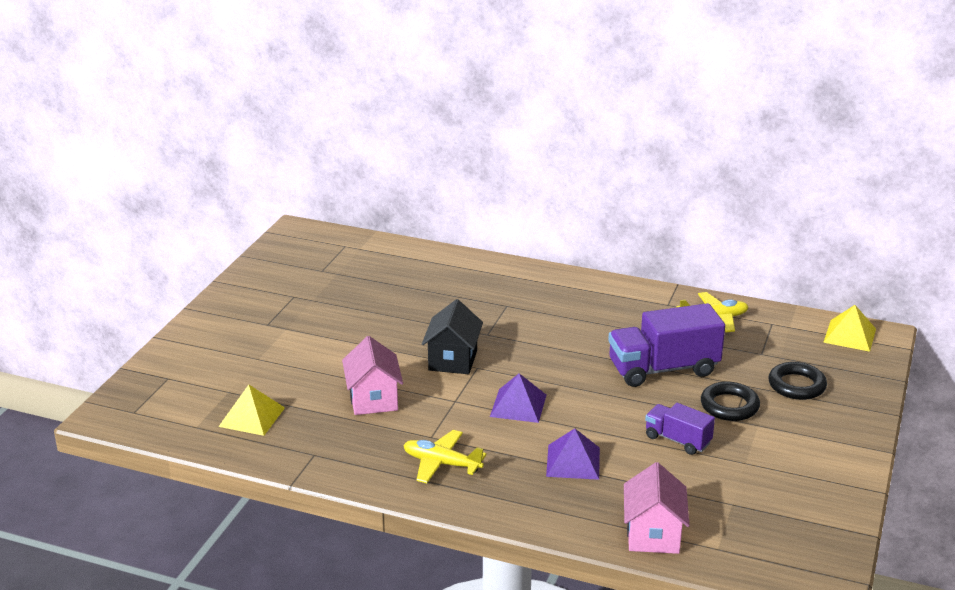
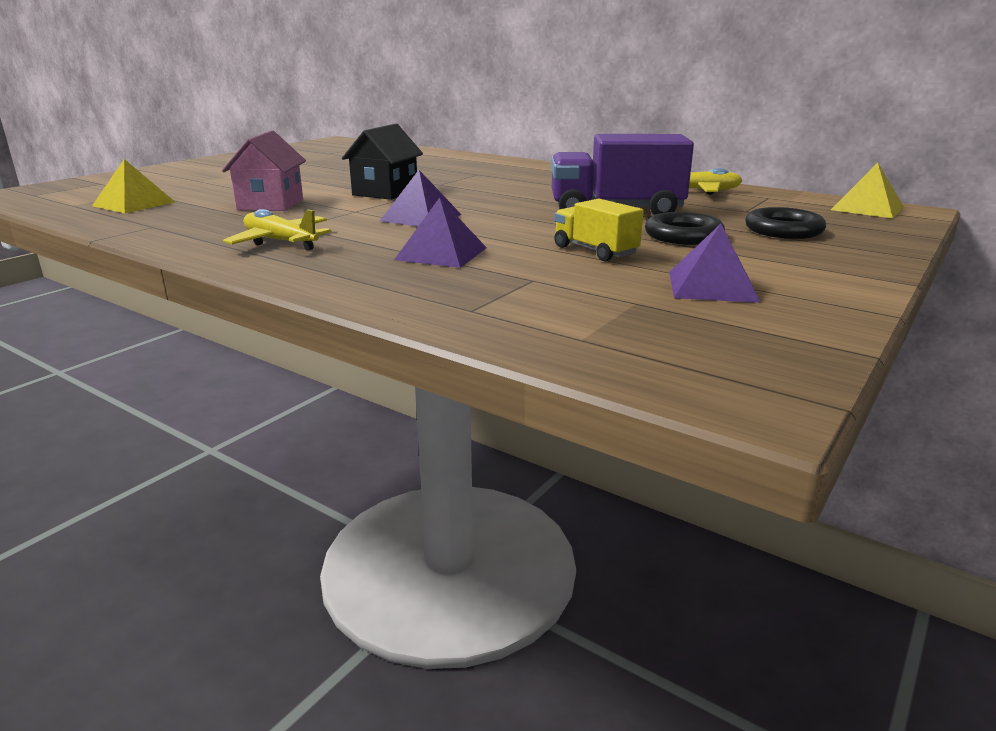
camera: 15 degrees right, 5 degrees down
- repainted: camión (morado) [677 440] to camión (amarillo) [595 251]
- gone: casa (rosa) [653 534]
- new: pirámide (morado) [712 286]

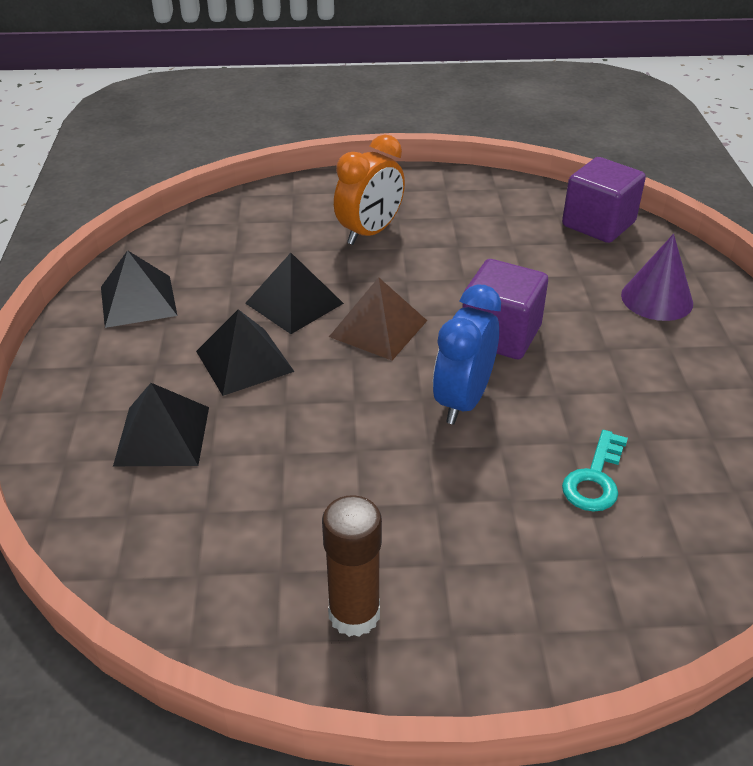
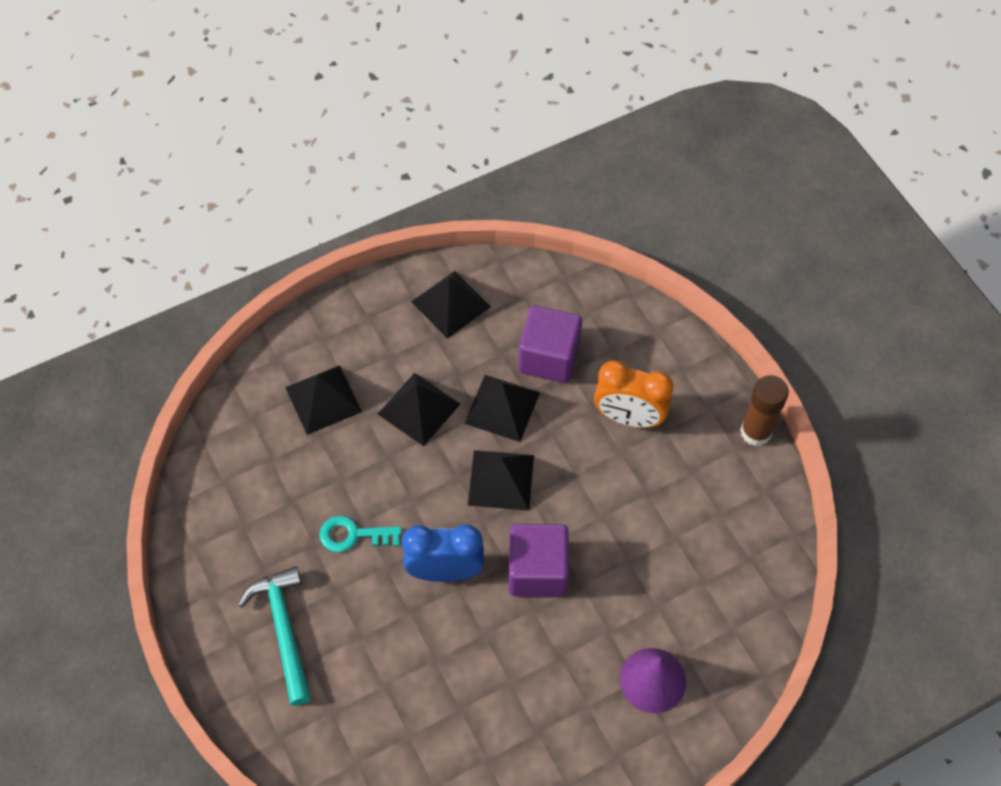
camera: 65 degrees right, 20 degrees up
- shifted: cubo (morado) [598 224] to [549 357]
- repainted: pirámide (marrón) [378 328] to pirámide (negro) [501 479]
- shifted: llave (turquesa) [595 479] to [353 535]
- shifted: barra de pegamento (marrón) [354 614] to [755 432]
- new: martillo (turquesa) [283 630]

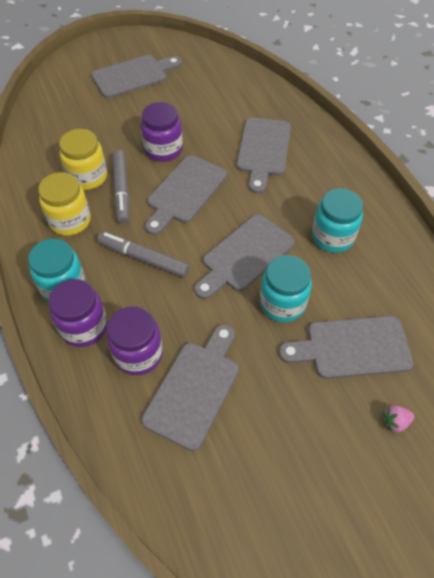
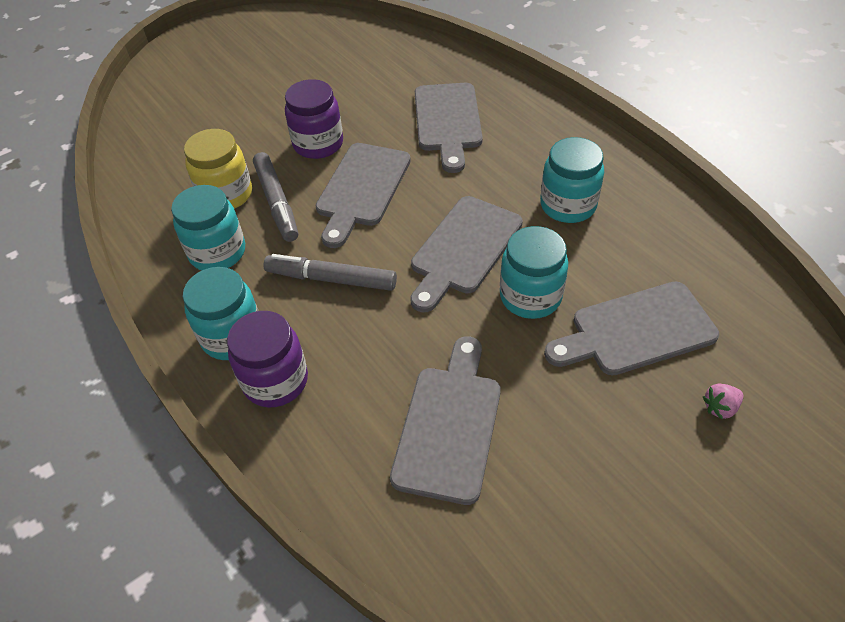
camera: 10 degrees left, 5 degrees down
- gone: tabla de cortar (gris) [133 76]
- repainted: tarro (amarillo) [70 221] to tarro (turquesa) [217 252]
- gone: tarro (morado) [138 354]

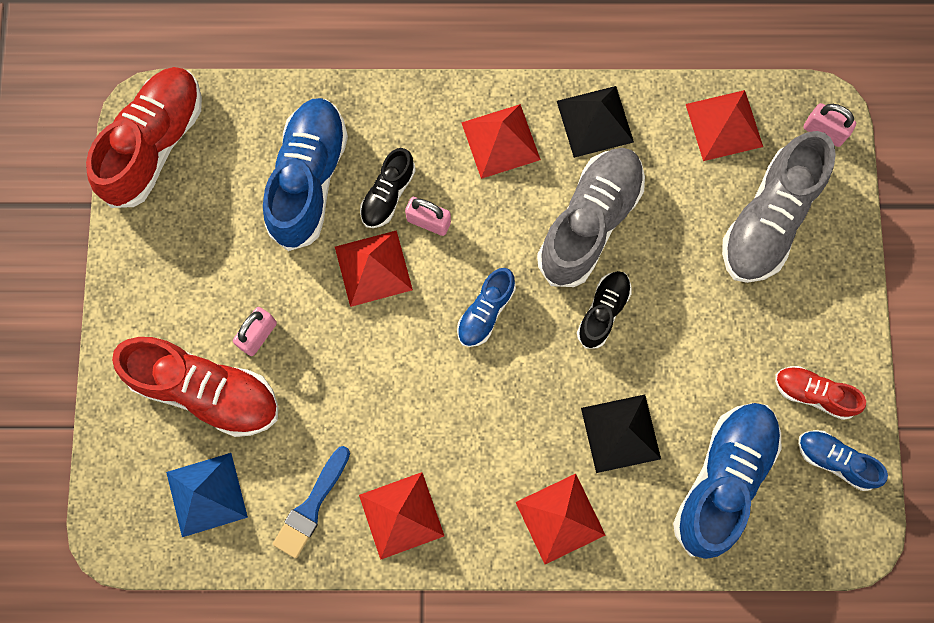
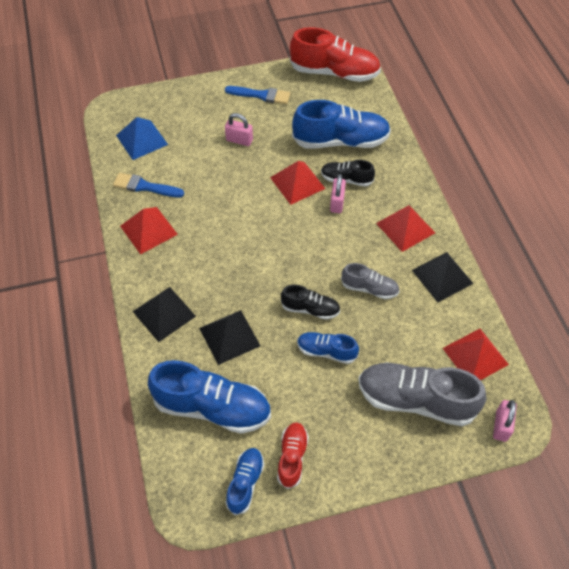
camera: 75 degrees right, 20 degrees down
- scaled: zapato (gris) [589 222] = [369 288] x0.53
- shifted: zapato (azul) [485 312] to [326 351]
- gone: zapato (rojo) [206 390]
- repainted: pirámide (rojo) [560 518] to pirámide (negro) [164 314]
- new: pincel (azul) [261 95]

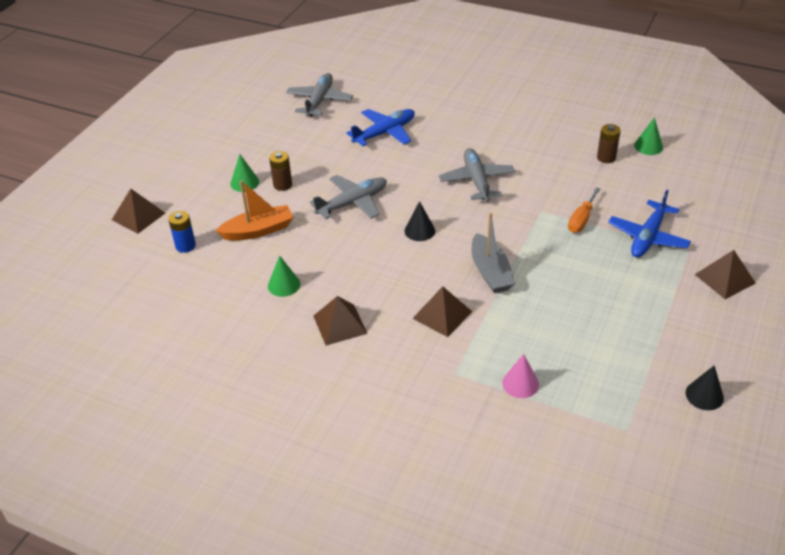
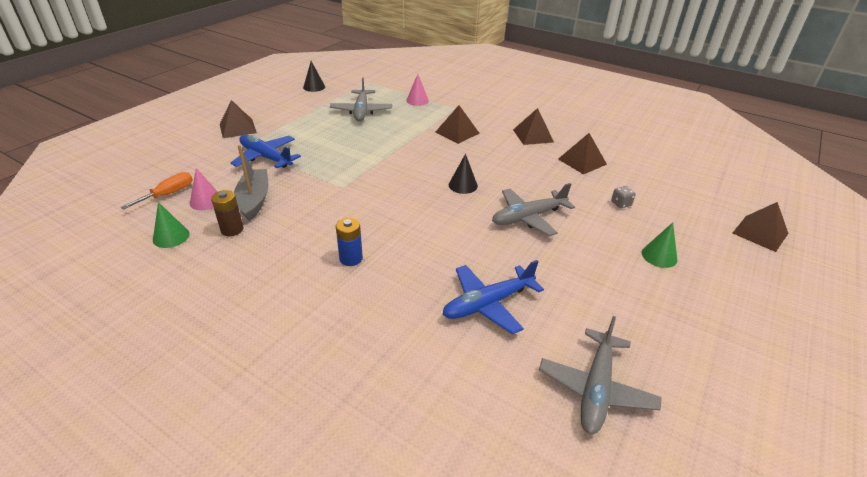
camera: 175 degrees left, 5 degrees down
- shifted: avión (gris) [476 180] to [361 111]
- gone: pila (marrón) [282 185]
- swapped: barco (naranja) [258 230] to dado (gris) [621 204]
- shifted: destornillador (naranja) [581 220] to [168 194]
- rotated: avión (azul) [648 237] = [266 157] 90 degrees counterclockwise
- shifted: pila (azul) [185 246] to [351 258]
- shifted: barco (gris) [490 272] to [254 200]
- swapped: cono (verde) [284 285] to pirámide (marrón) [582 161]
- new: cono (rosa) [206 201]

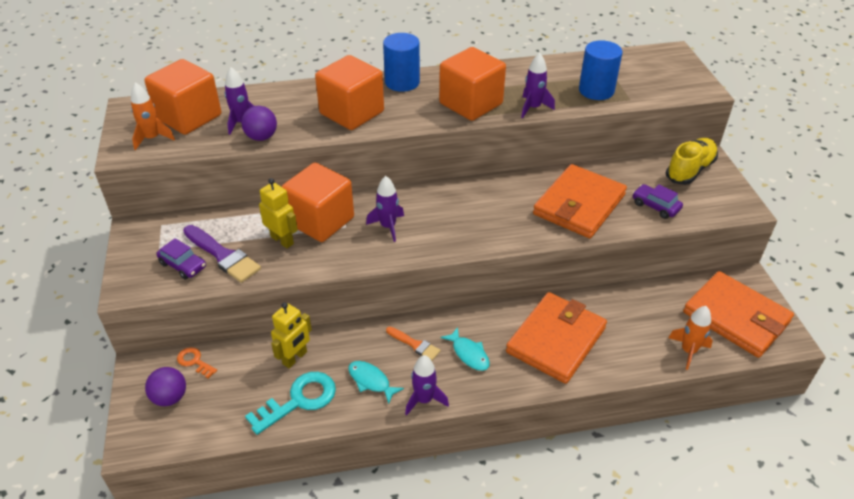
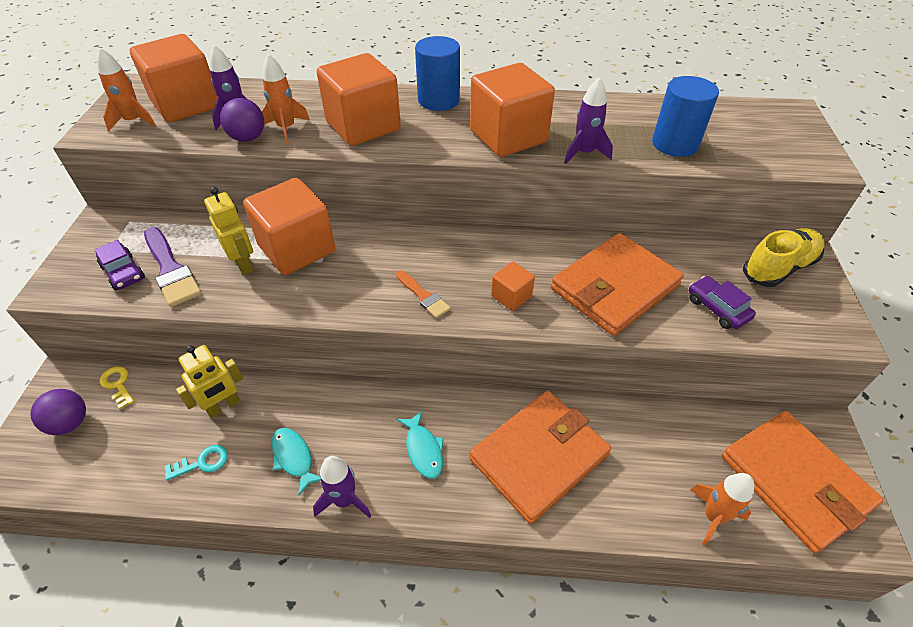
camera: 15 degrees right, 5 degrees up
- gone: cohete (morado) [388 227]
- shifted: pincel (naranja) [414 344] to [423 296]
- repainted: llave (naranja) [194 361] to llave (amarillo) [117 384]
- scaled: llave (turquesa) [299 400] = [202 462] x0.53
- new: cohete (naranja) [286 128]
- new: cubo (naranja) [511 296]

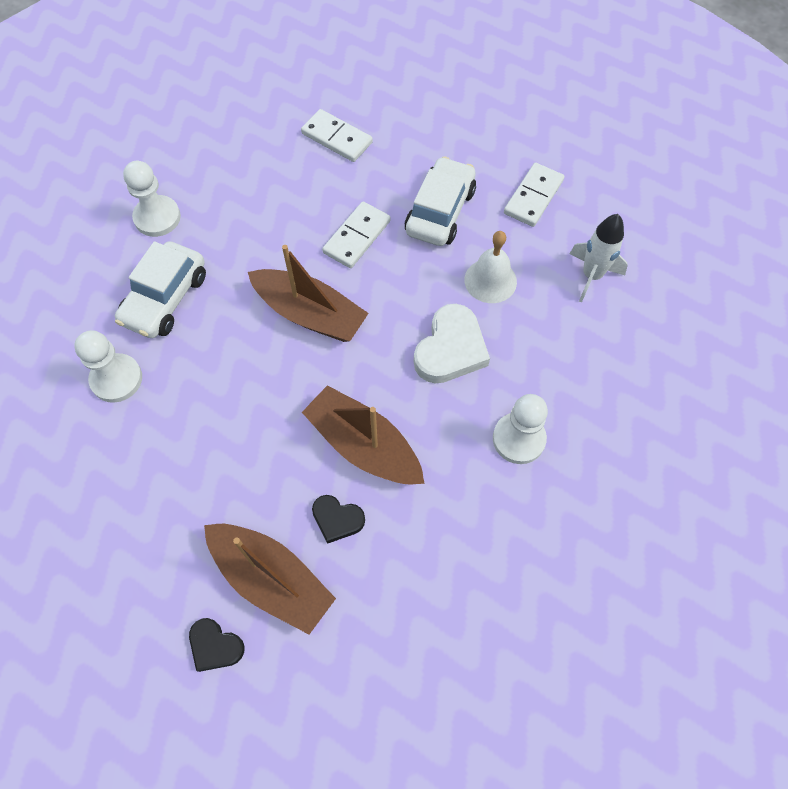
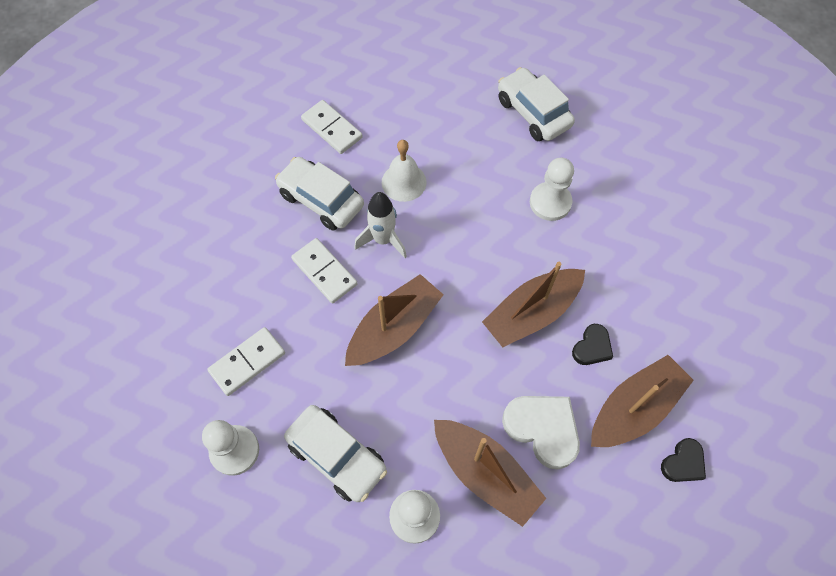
camera: 75 degrees left, 0 degrees up
- shifted: ficha de dominó (blanco) [337 138] to [247 362]
- shifted: cohete (blanco) [591 276] to [383 240]
- shifted: corazón (blanco) [450 349] to [542 429]
- new: coche (blanco) [533 113]
- new: barco (marrón) [485 473]

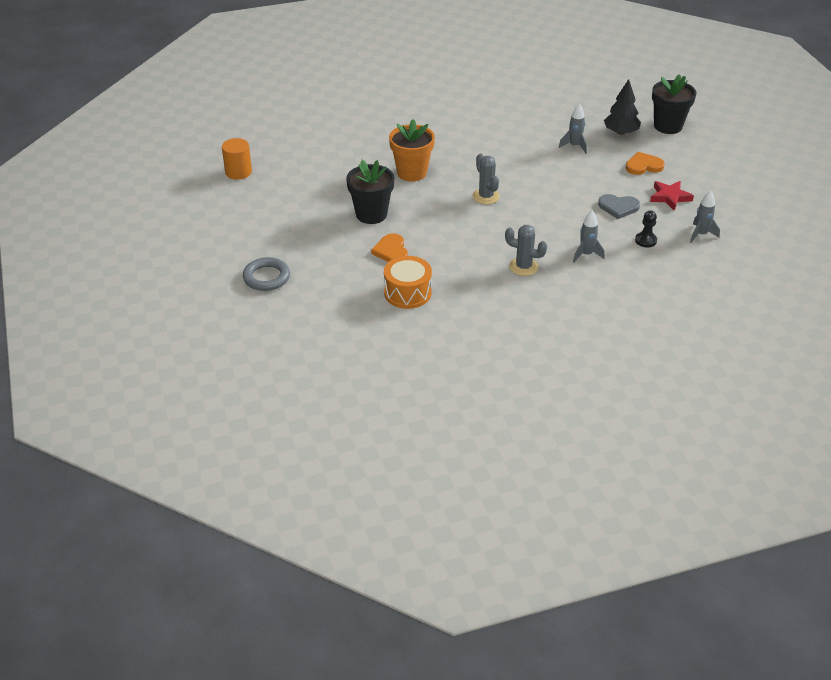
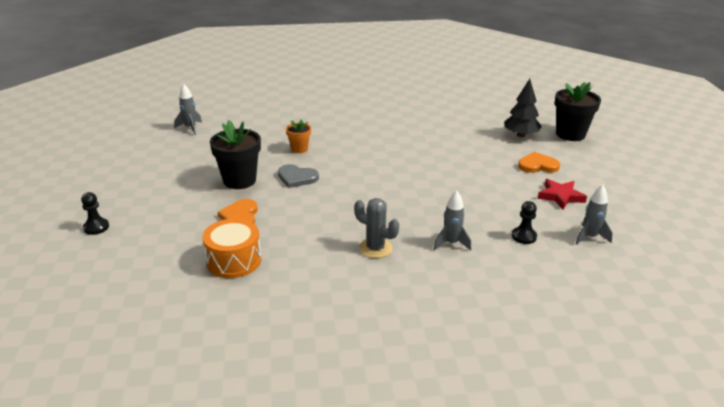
camera: 10 degrees right, 10 degrees down
- shifted: cohete (gris) [574 146] to [190 128]
- scaled: maceta (naranja) [412 172] = [299 149] x0.56
- gone: cilindro (naranja) [238 172]
- gone: cactus (gris) [486 196]
- shifted: corazón (gris) [618 207] to [297 178]
- swapped: anillo (gris) [266 277] to peón (negro) [96 227]

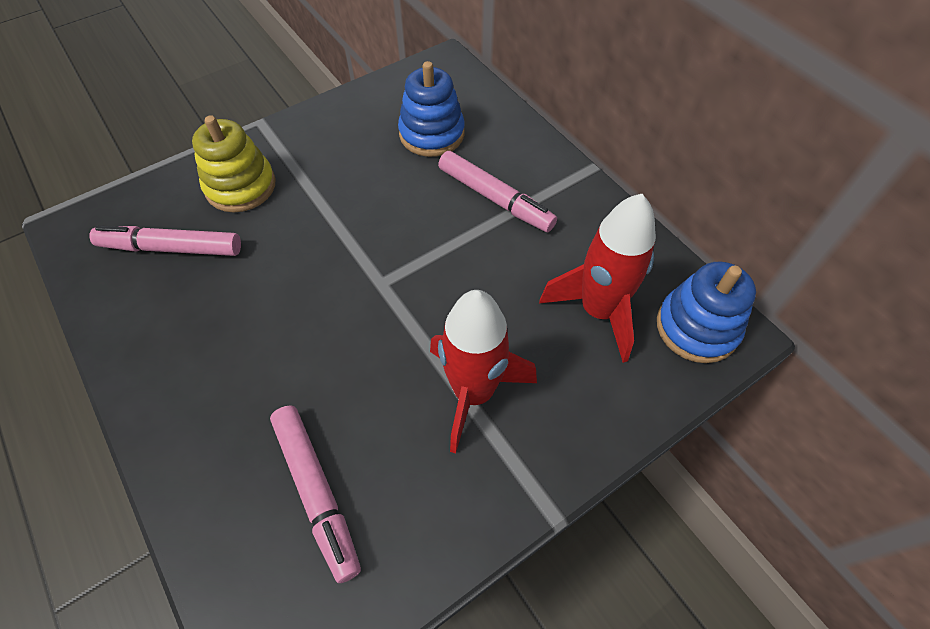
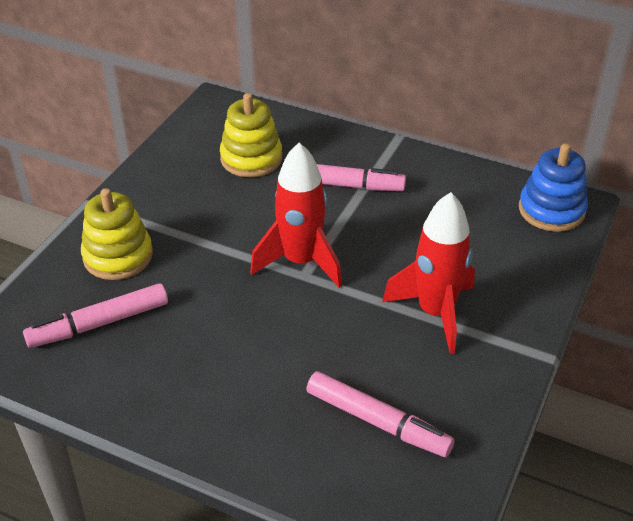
camera: 30 degrees left, 15 degrees down
- repainted: juguete apilable (azul) [432 134] to juguete apilable (amarillo) [251 158]
- shifted: cohete (rojo) [598 311] to [301 262]

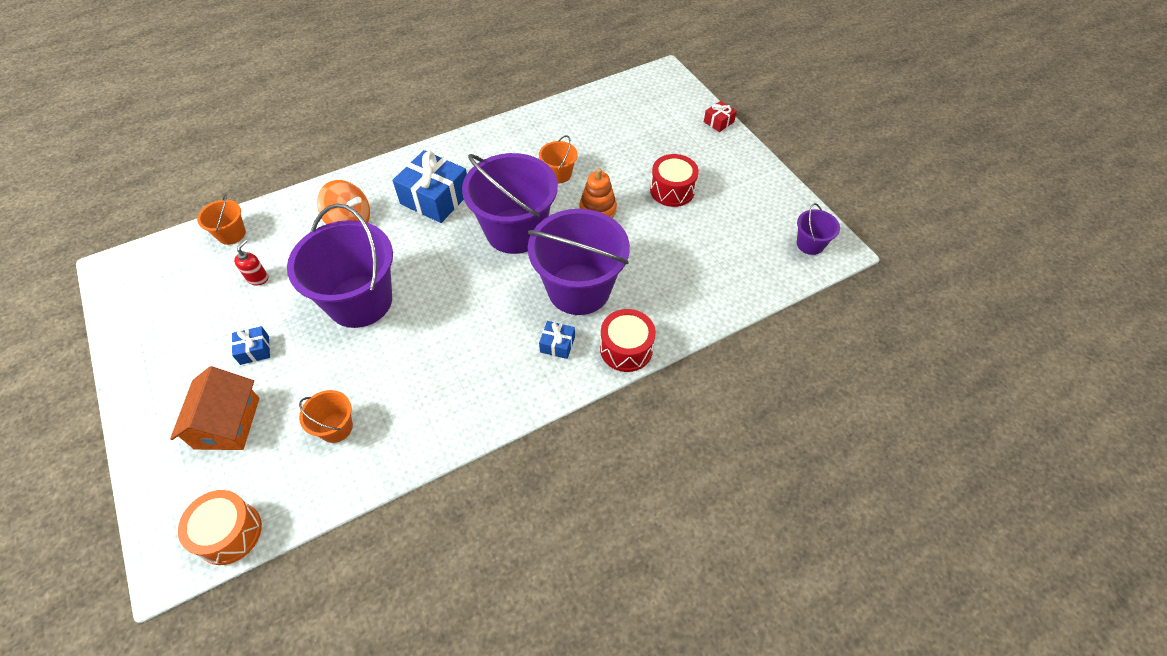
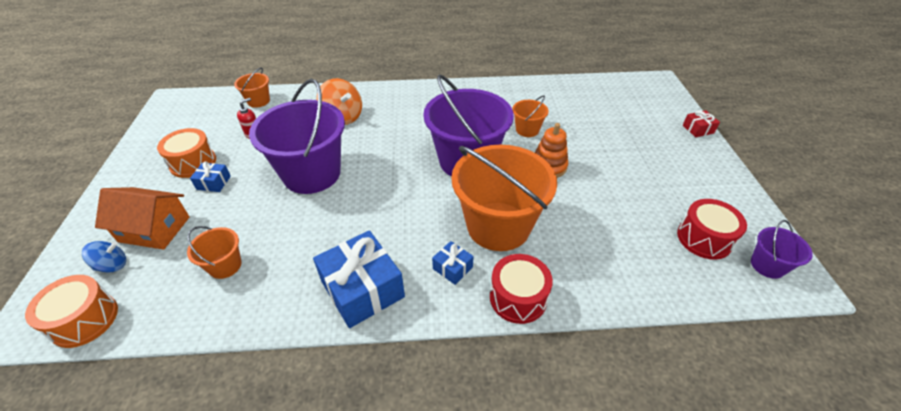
camera: 25 degrees right, 10 degrees down
- shifted: regalo (azul) [435 198] to [362 289]
- shifted: tambor (rojo) [672 190] to [704 238]
- repainted: balde (morado) [579 289] to balde (naranja) [498 226]
- rotated: casa (naranja) [227 423] = [154 229] 75 degrees clockwise
- new: tambor (naranja) [193 163]
- new: peonza (azul) [112 265]

